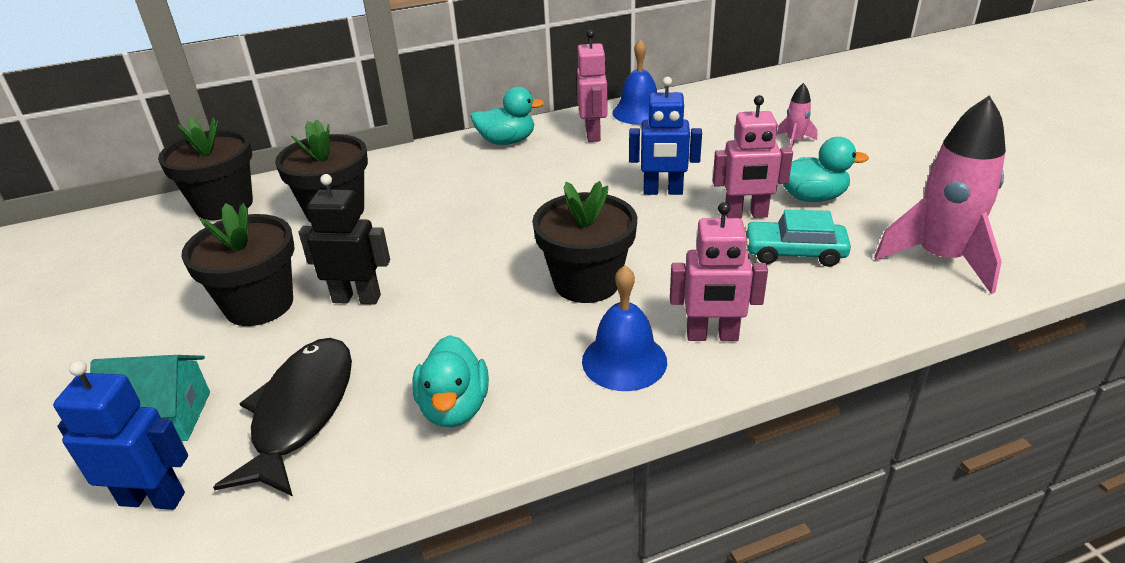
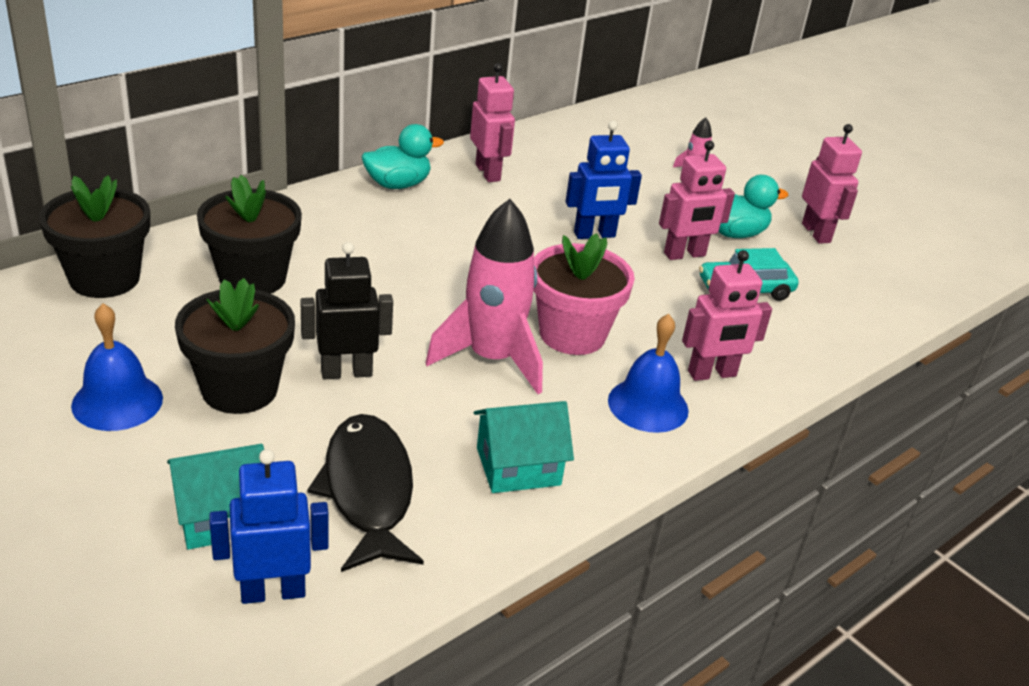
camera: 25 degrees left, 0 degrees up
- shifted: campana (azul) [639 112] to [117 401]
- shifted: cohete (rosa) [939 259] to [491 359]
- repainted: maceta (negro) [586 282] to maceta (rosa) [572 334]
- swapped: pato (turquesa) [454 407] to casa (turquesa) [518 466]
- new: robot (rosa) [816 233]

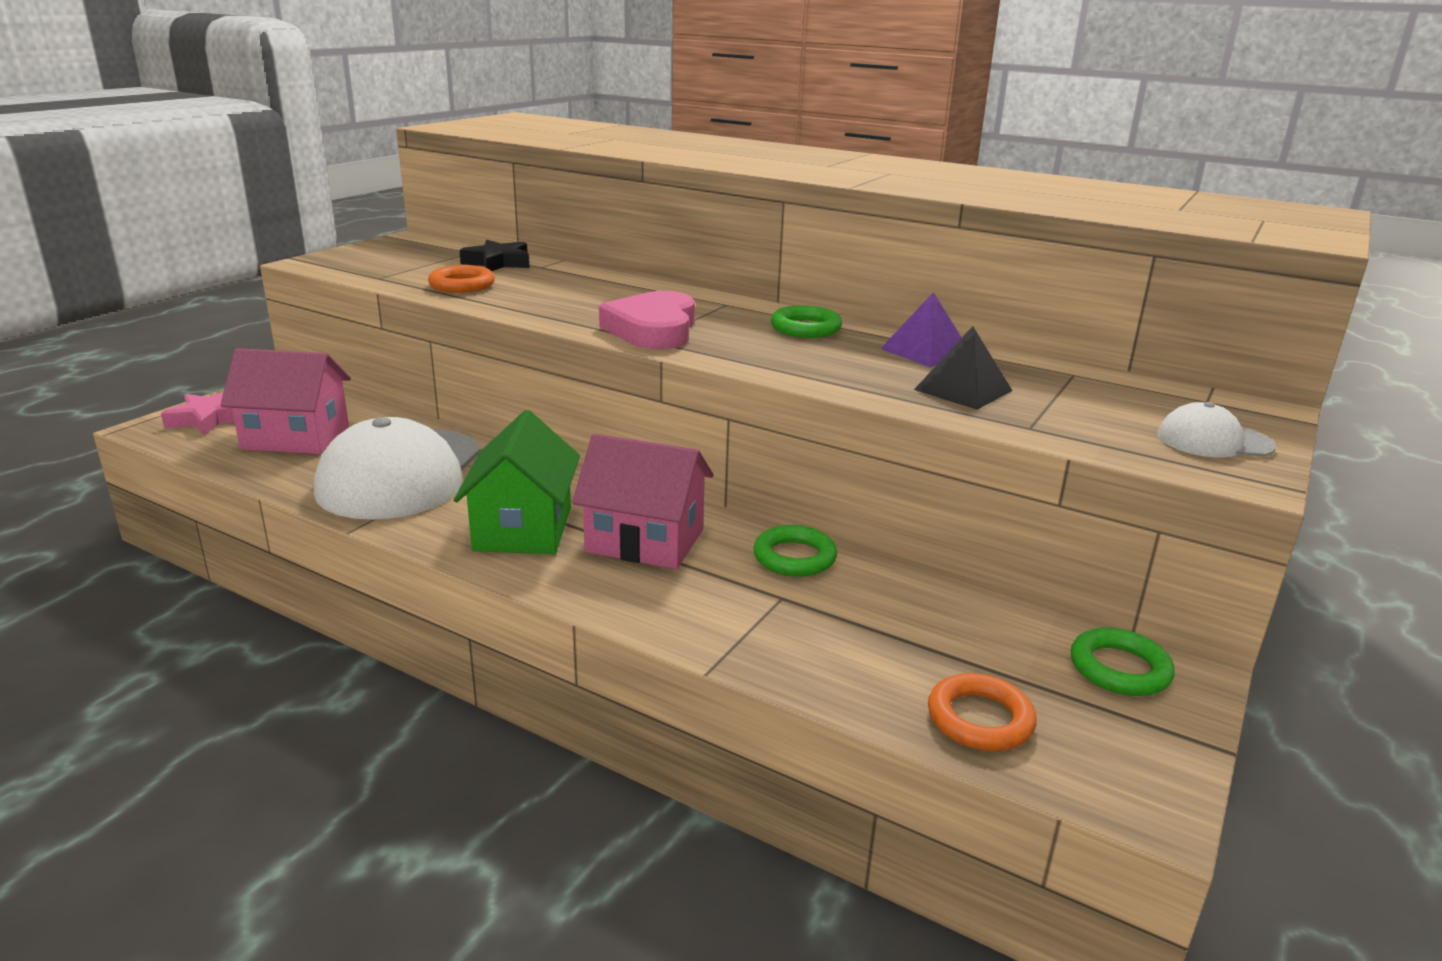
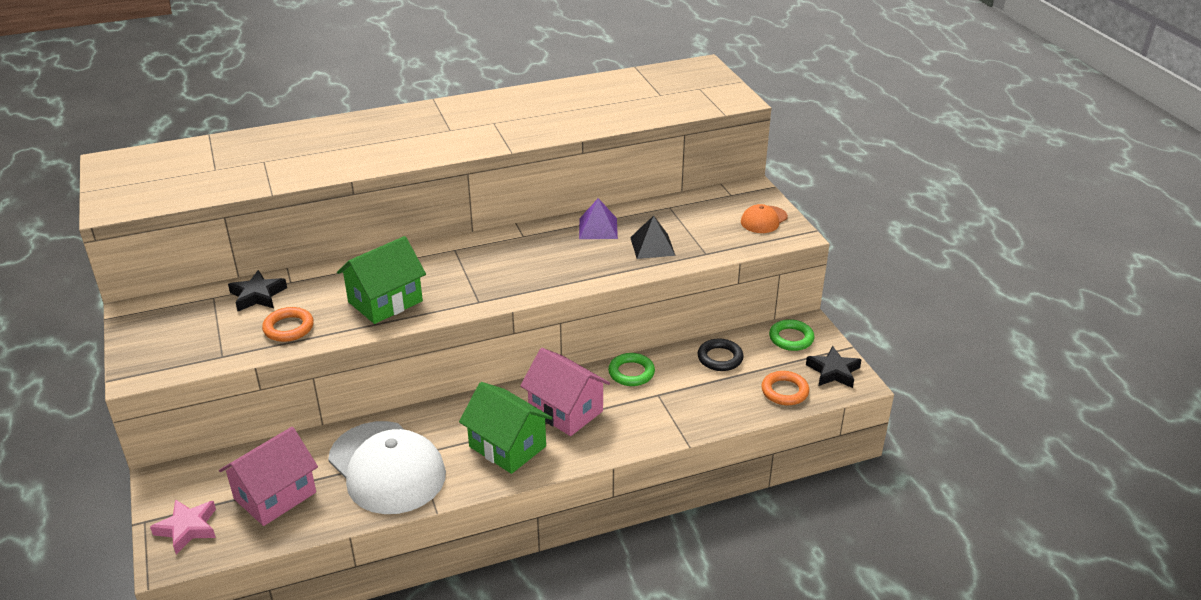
camera: 50 degrees left, 10 degrees up
- gone: corazón (rosa) [653 329]
- gone: anillo (verde) [805 328]
- repainted: gorra (blanco) [1214 441] to gorra (naranja) [764 220]
- rotated: casa (rosa) [645 541] = [565 411] 75 degrees clockwise
- new: casa (verde) [385 301]
- new: anillo (negro) [720 358]
- new: estrella (negro) [833 372]

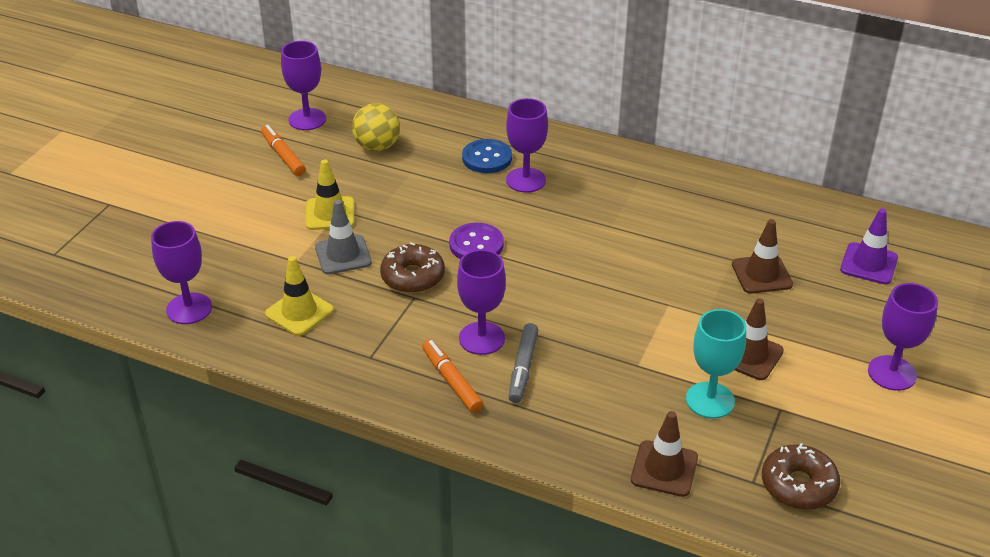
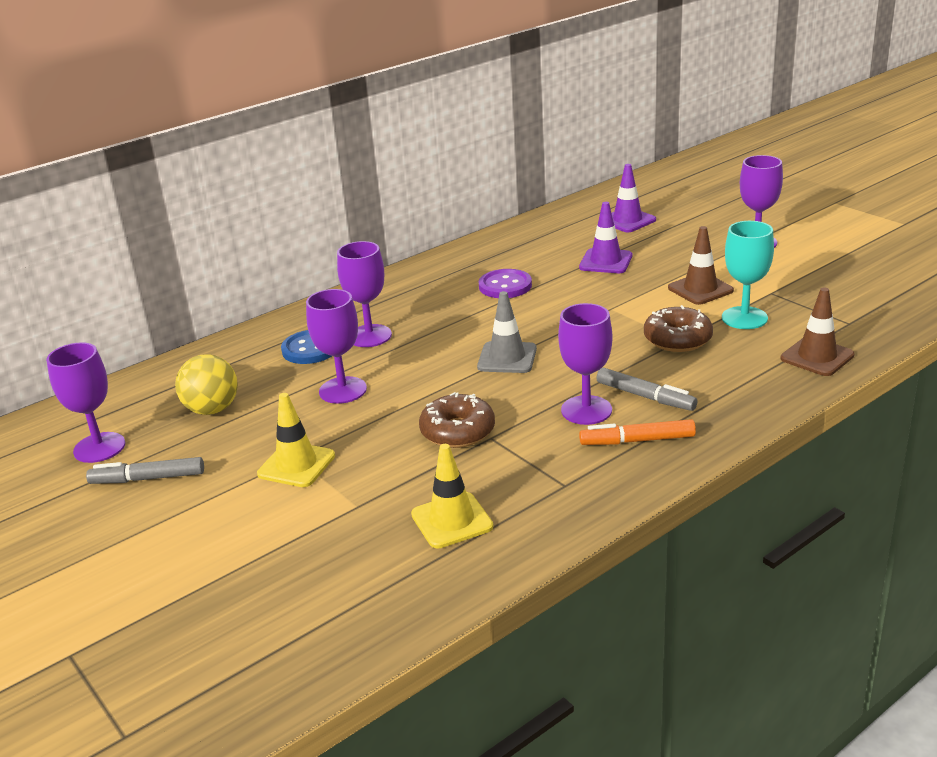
camera: 60 degrees left, 10 degrees down
- repainted: rotulador (naranja) [283 156] to rotulador (gris) [148 479]
- shifted: cono de tráfico (gris) [343 255] to [507 358]
- repainted: cono de tráfico (marrón) [761 274] to cono de tráfico (morado) [606 261]
- shifted: copa (morado) [189 308] to [343 390]
- shifted: botón (morado) [476 244] to [505 286]
- shifted: rosquilla (marrón) [798 485] to [677 339]

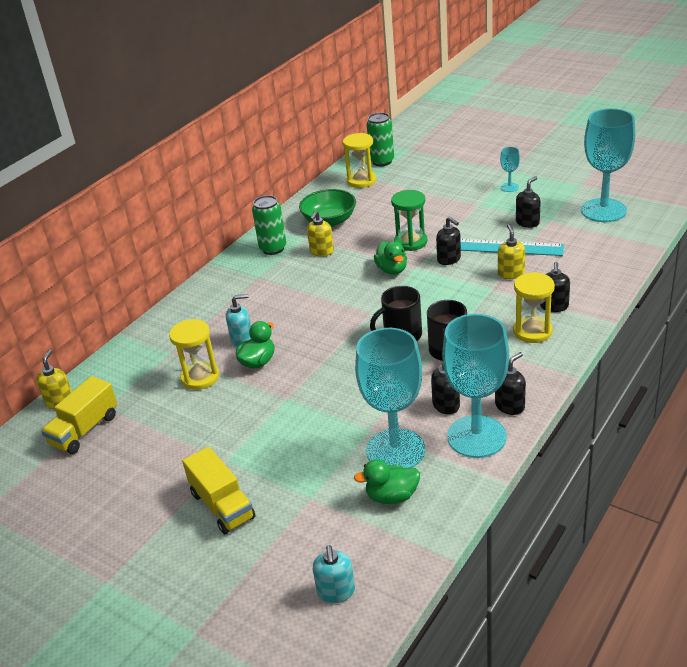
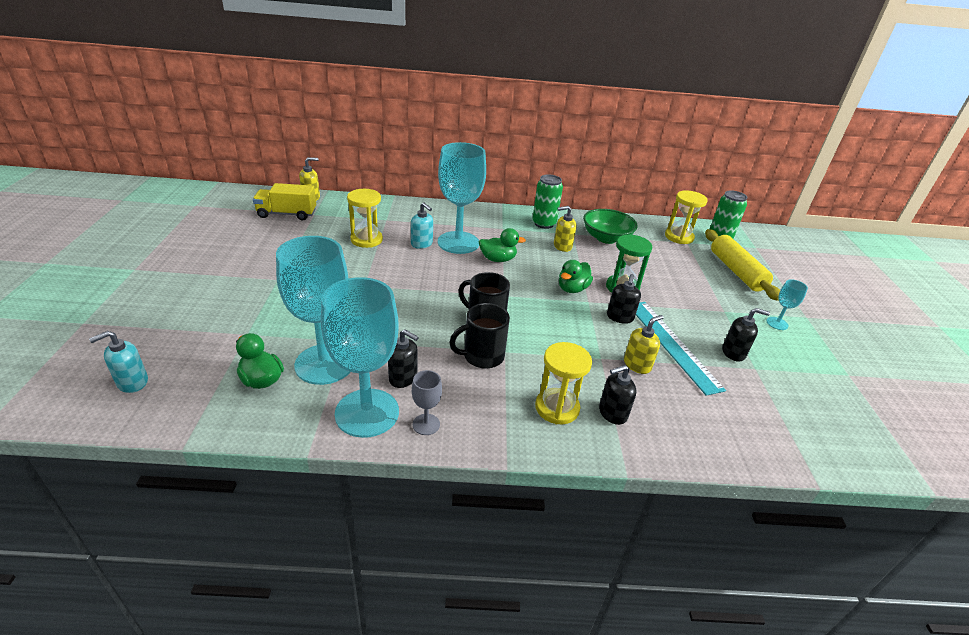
camera: 50 degrees right, 0 degrees up
- shifted: copa (turquesa) [603 210] to [458 242]
- shifted: pato (verde) [258 362] to [498 259]
- swapped: dispensador de jabón (negro) [510 406] to copa (gris) [426 424]
- gone: camión (amarillo) [222 505]
- new: rodillo (amarillo) [736 271]

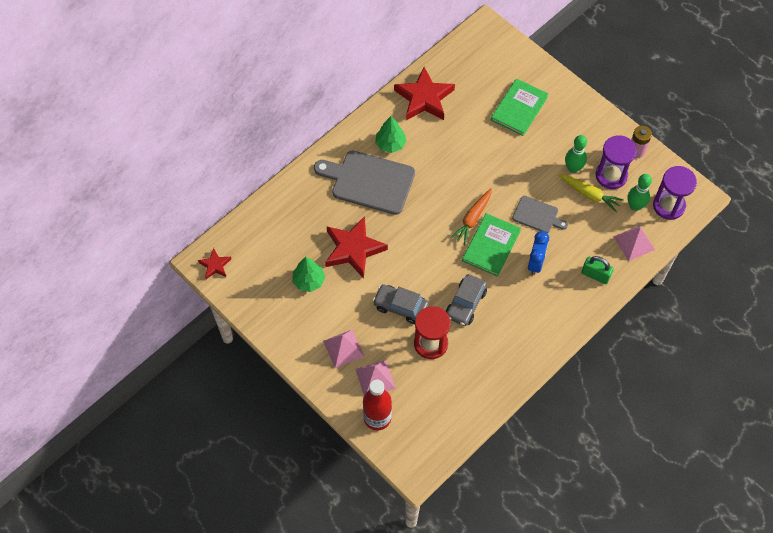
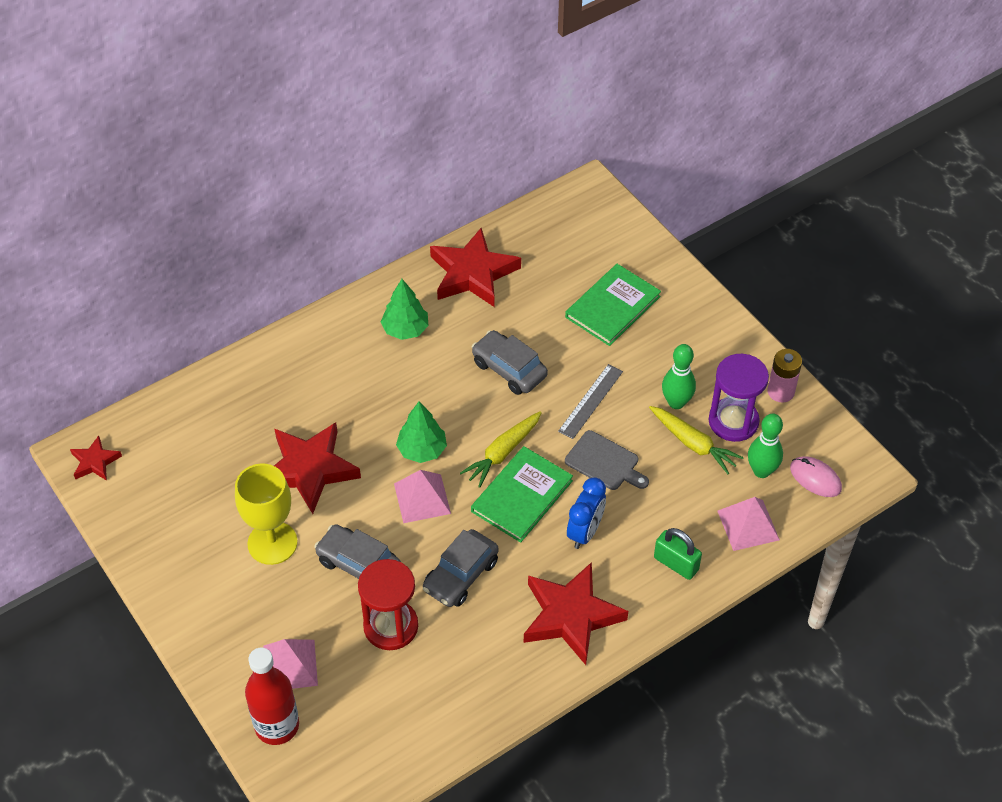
camera: 10 degrees right, 10 degrees down
- gone: tabla de cortar (gris) [369 182]
- swapped: reloj de arena (morado) [668 205] to ratón (rosa) [815 478]
- repainted: zanahoria (naranja) [472 219] to zanahoria (amarillo) [502 453]
- shifted: árbol (verde) [309 281] to [422 450]
- shifted: pirámide (rosa) [343 348] to [422 498]
- new: coche (gris) [509 369]
- new: regla (gris) [590 401]
- new: copa (amarillo) [272 543]
- new: estrella (rojo) [571 616]

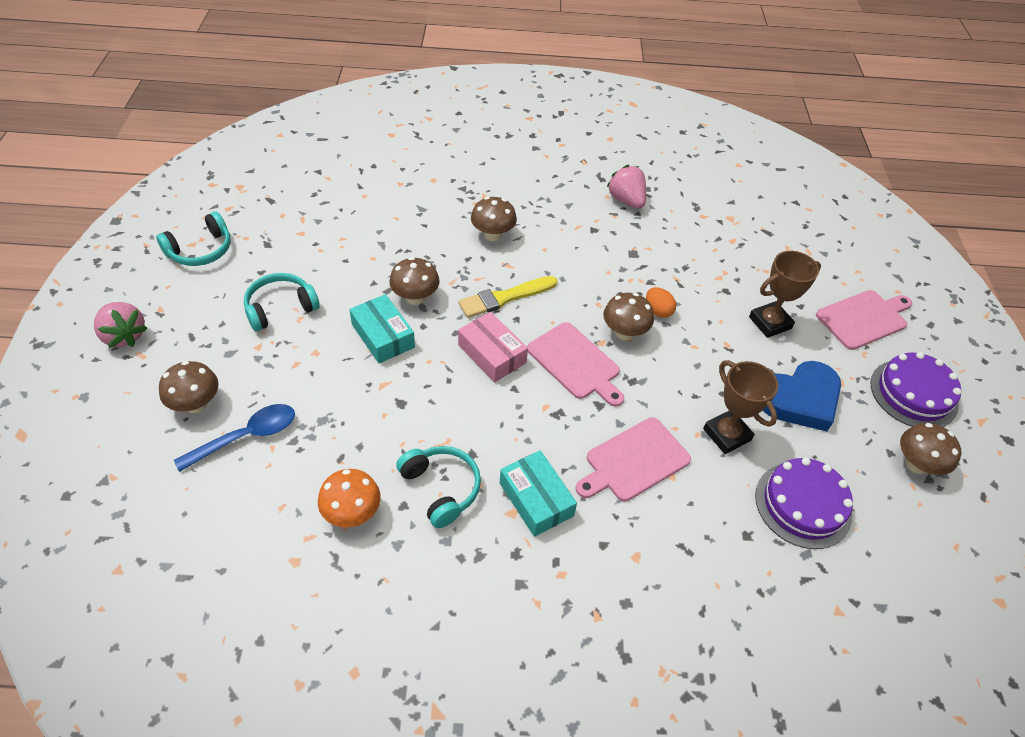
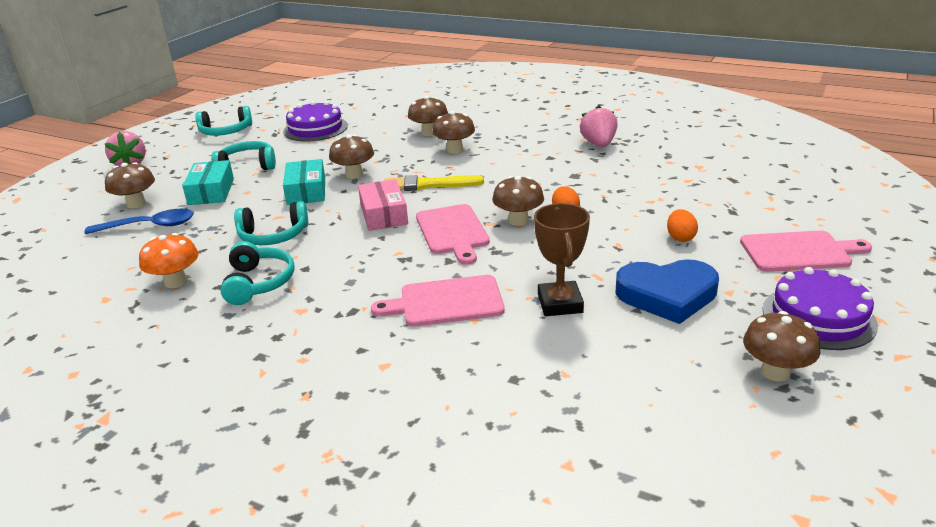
camera: 30 degrees right, 20 degrees down
- swapped: trofeo (marrón) [770 323] to huevo (naranja) [680 238]
- shifted: caja (turquesa) [536 499] to [211 191]
- shifted: tarta (morado) [803 505] to [315 128]
- new: seta (marrón) [429 133]
- new: auriculares (turquesa) [273 236]

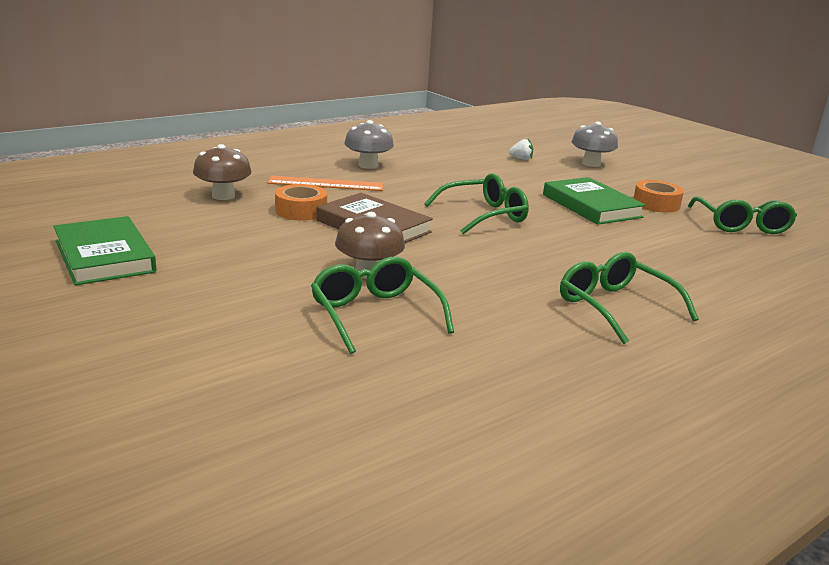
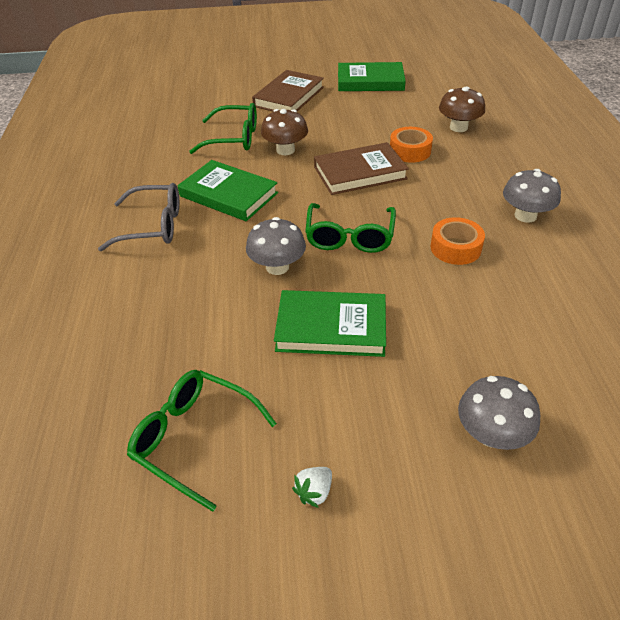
camera: 125 degrees right, 20 degrees up
- shifted: fresa (blanco) [521 159] to [314 492]
- gone: regla (naranja) [326 184]
- shifted: cinta adhesiva (naranja) [656 204] to [455 248]
- repainted: gafas (verde) [615 307] to gafas (gris) [153 226]
- new: libro (marrón) [289 97]
- new: libro (verde) [228 194]
- new: seta (gris) [277 267]

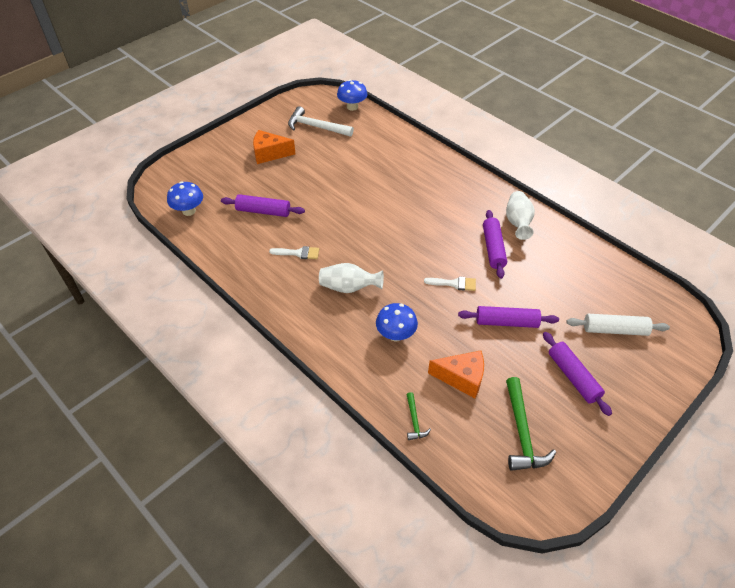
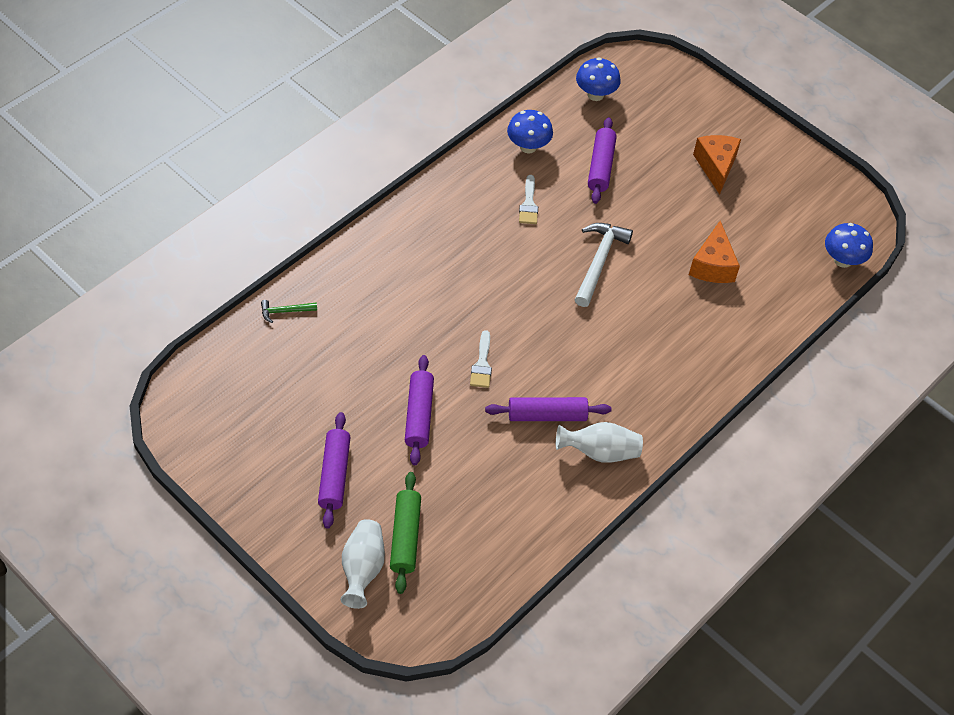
camera: 85 degrees right, 5 degrees up
- shifted: martillo (blanco) [316 127] to [598 262]
- shifted: florero (blanco) [349 287] to [362 569]
- shifted: seta (azul) [396 335] to [528 146]
- repainted: rodillo (blanco) [614 330] to rodillo (verde) [405 537]
- rotated: rodillo (morado) [573 377] = [334 475] 60 degrees counterclockwise
- shifted: queso (naranja) [462 378] to [712 265]
- gone: martillo (verde) [522 432]

